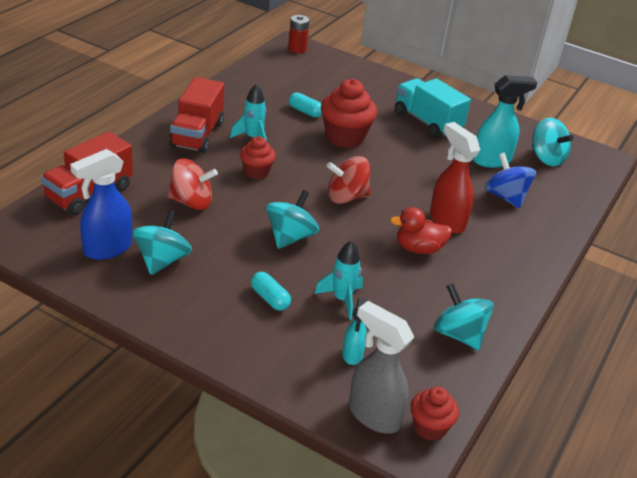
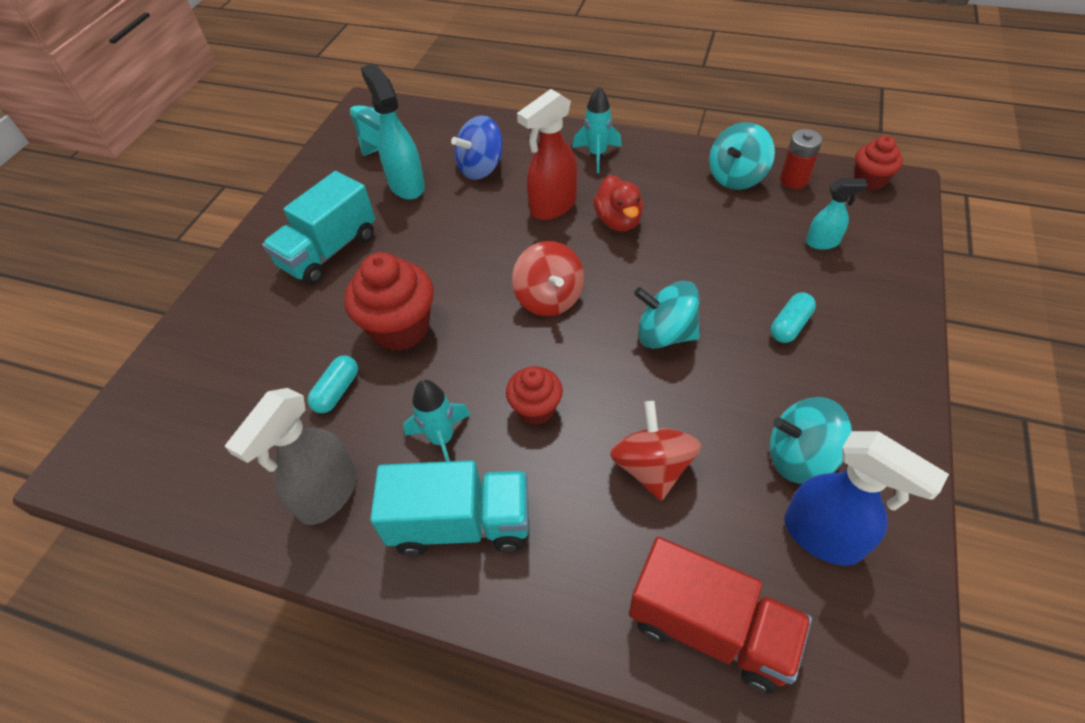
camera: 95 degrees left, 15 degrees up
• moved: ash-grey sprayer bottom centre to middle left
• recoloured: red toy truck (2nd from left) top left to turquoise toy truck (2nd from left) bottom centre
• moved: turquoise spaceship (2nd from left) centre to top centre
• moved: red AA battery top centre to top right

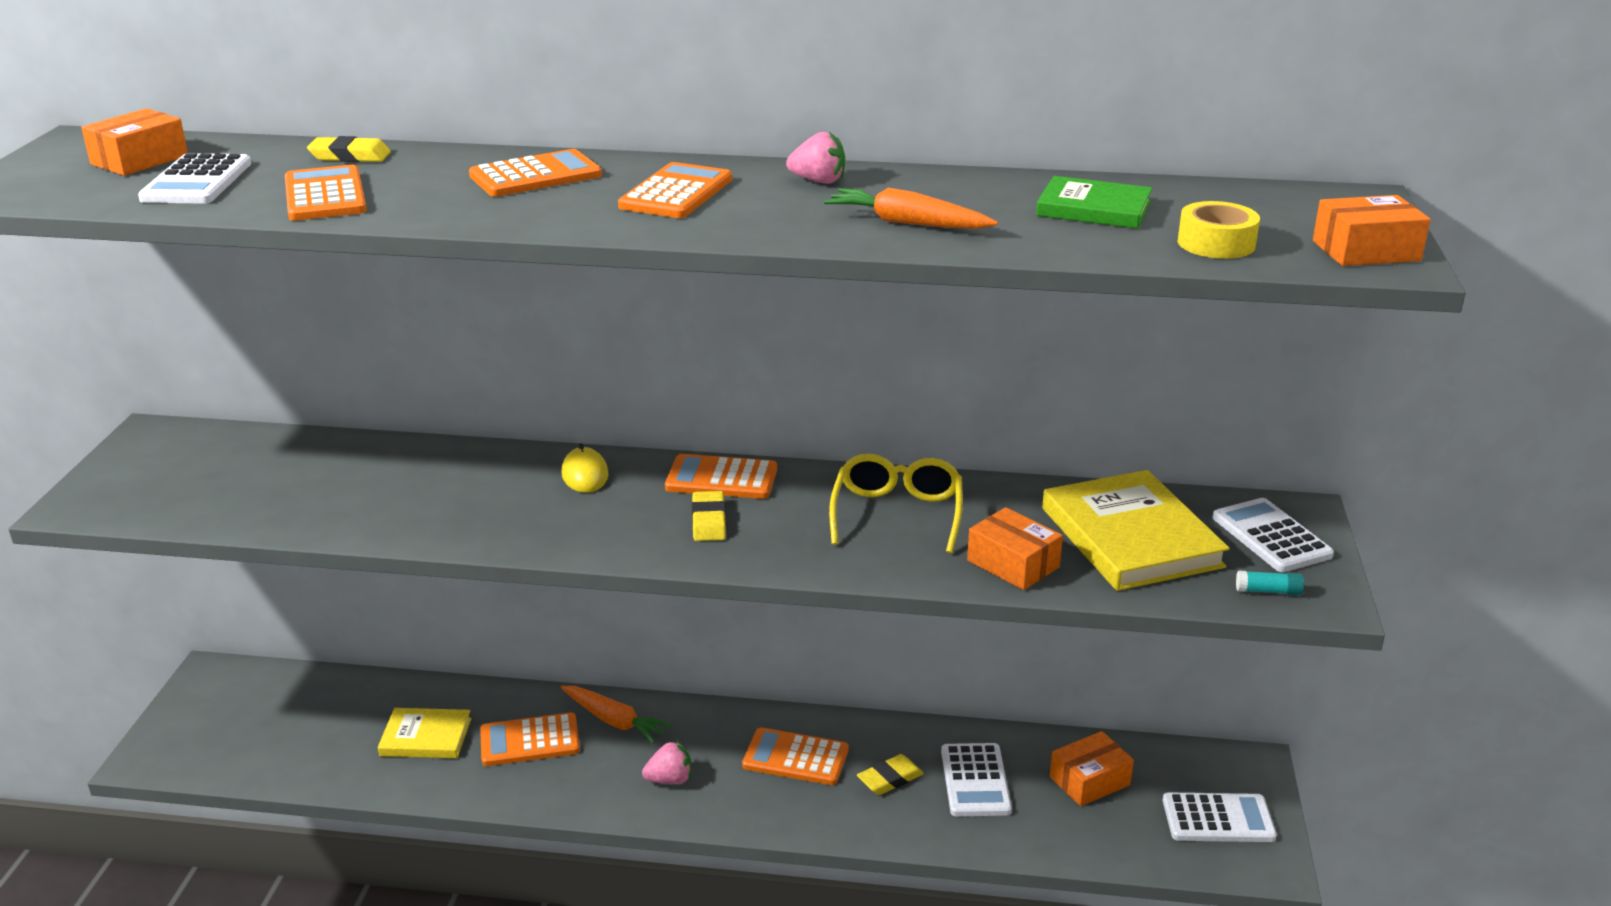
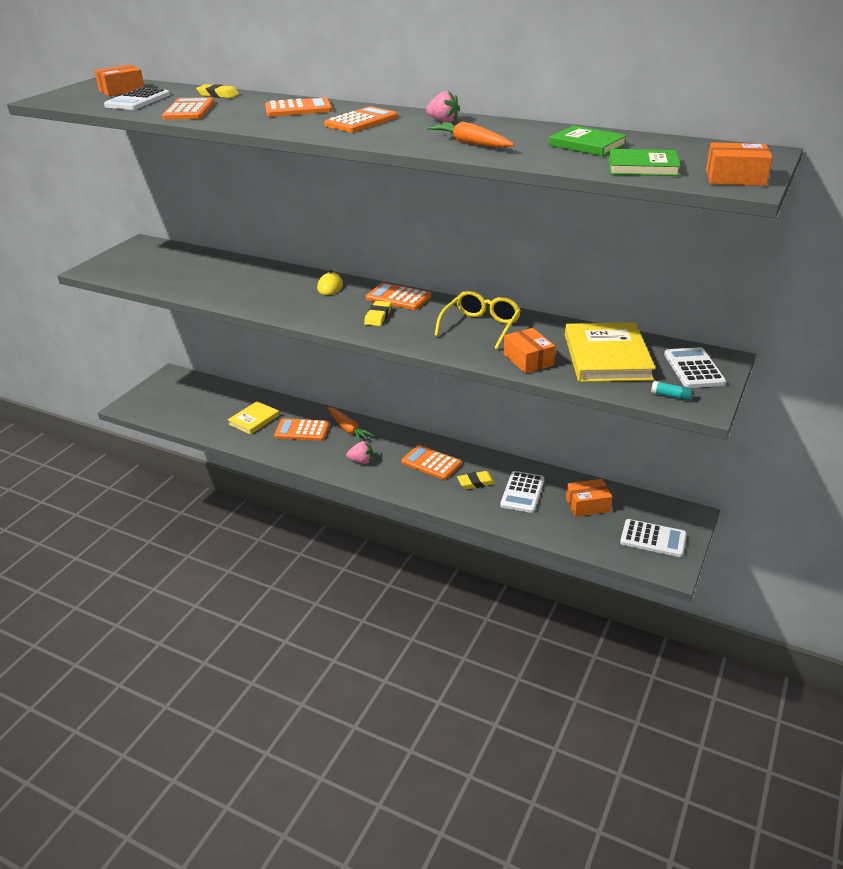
camera: 20 degrees right, 5 degrees up
• turned: yellow book (1st from left) bottom left = middle left 75 degrees counterclockwise
• replaced: yellow sticky tape top right to green book (2nd from left) top right

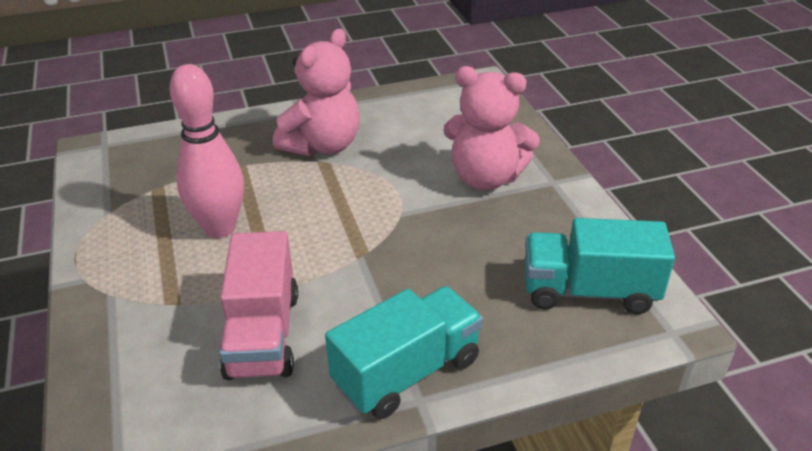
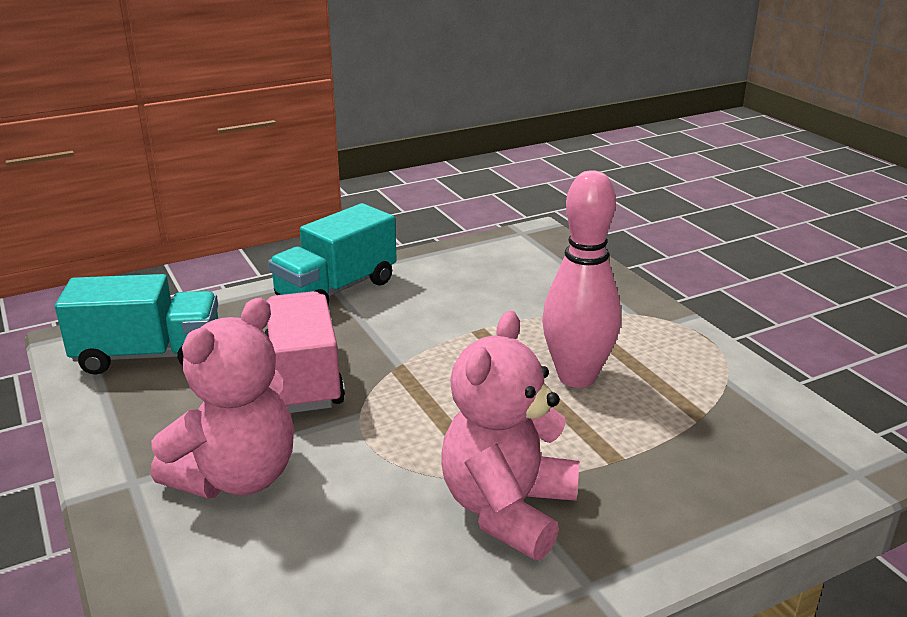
camera: 170 degrees right, 10 degrees down
• turned: rosy stuffed bear (2nd from left in the first image) top centre = middle left 120 degrees clockwise
• moved: rosy toy truck bottom left to centre

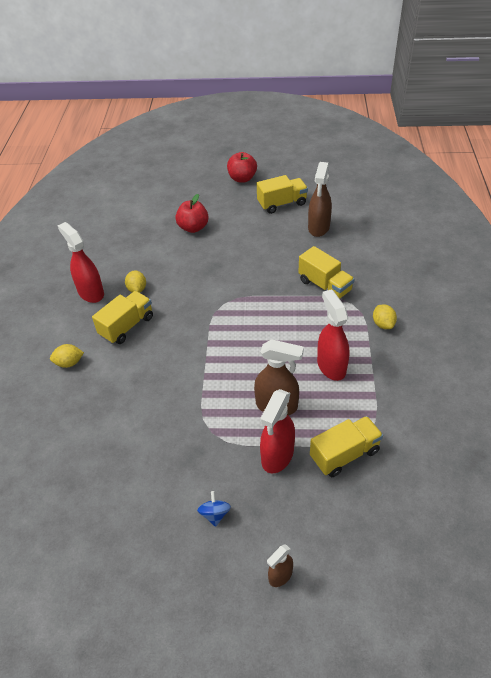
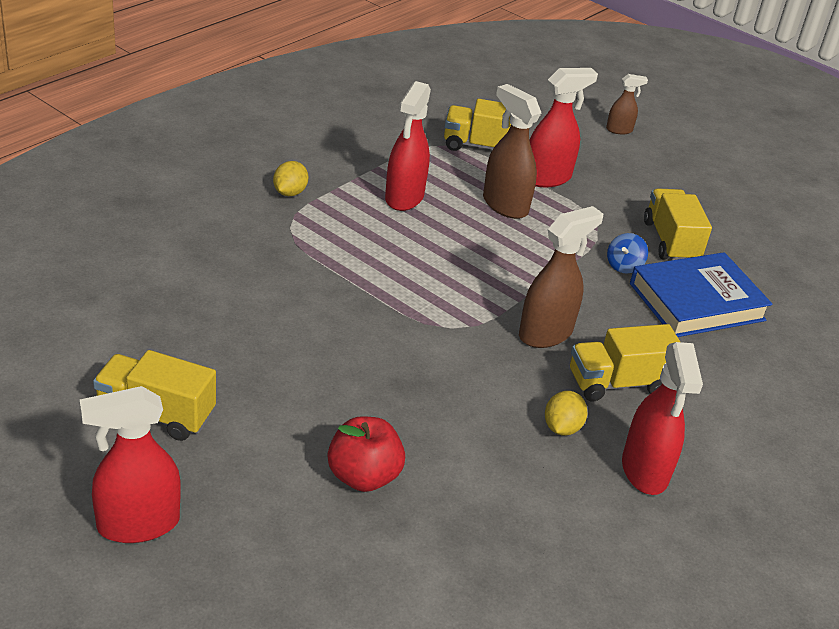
camera: 150 degrees left, 10 degrees down
• replaced: red apple fruit (2nd from left) top centre to red sprayer (1st from left) bottom left
• moved: russet sprayer (3rd from left in the first image) top centre to russet sprayer (2nd from left) middle right
• moved: blue whirligig bottom centre to middle right
• added: blue book middle right
• moved: yellow toy truck (3rd from left in the first image) centre to yellow toy truck (4th from left) middle right
• removed: yellow toy lemon (1st from left) middle left

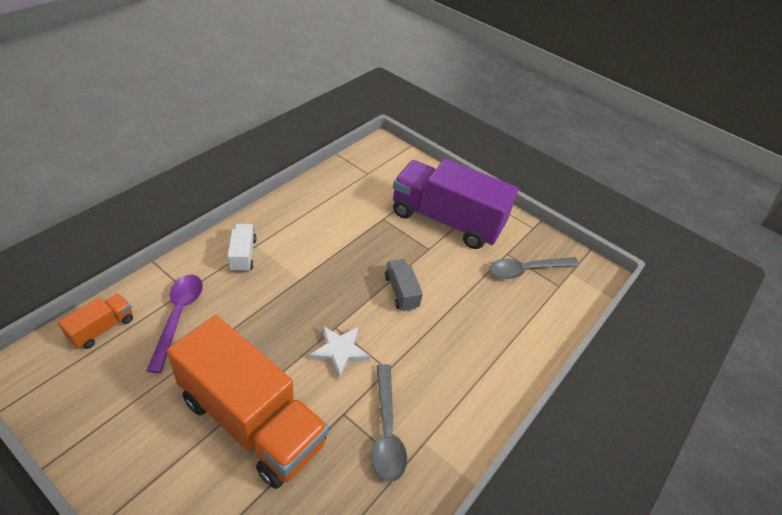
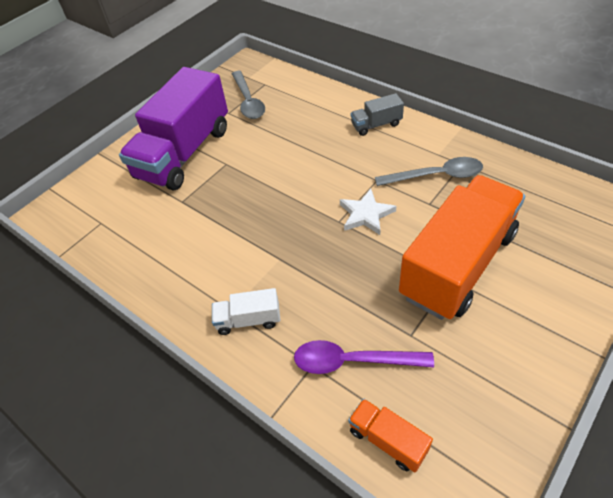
camera: 80 degrees left, 5 degrees up
• moved: ash-grey toy truck centre to top centre

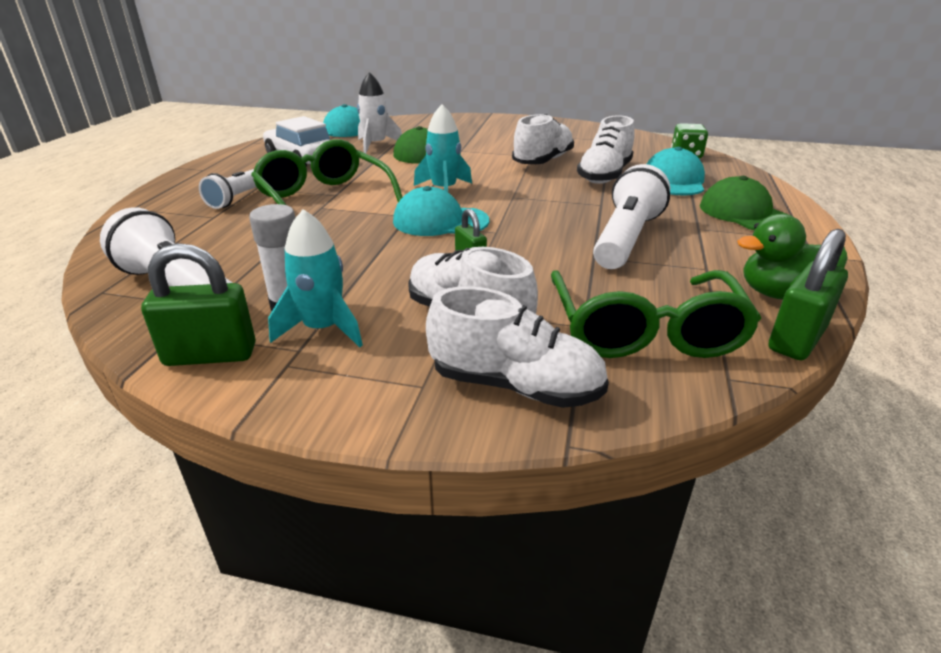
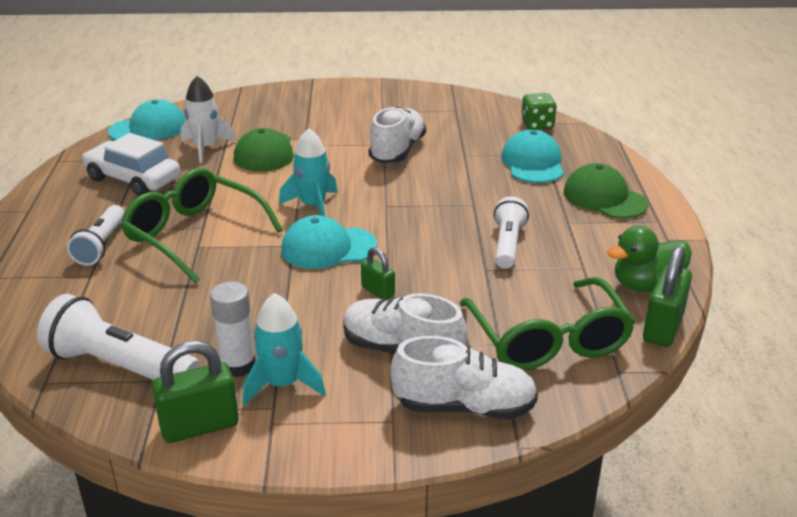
camera: 15 degrees left, 0 degrees up
• resized: pure white flashlight (3rd from left) top right = centre x0.65
• removed: pure white lace-up shoe (4th from left) top centre

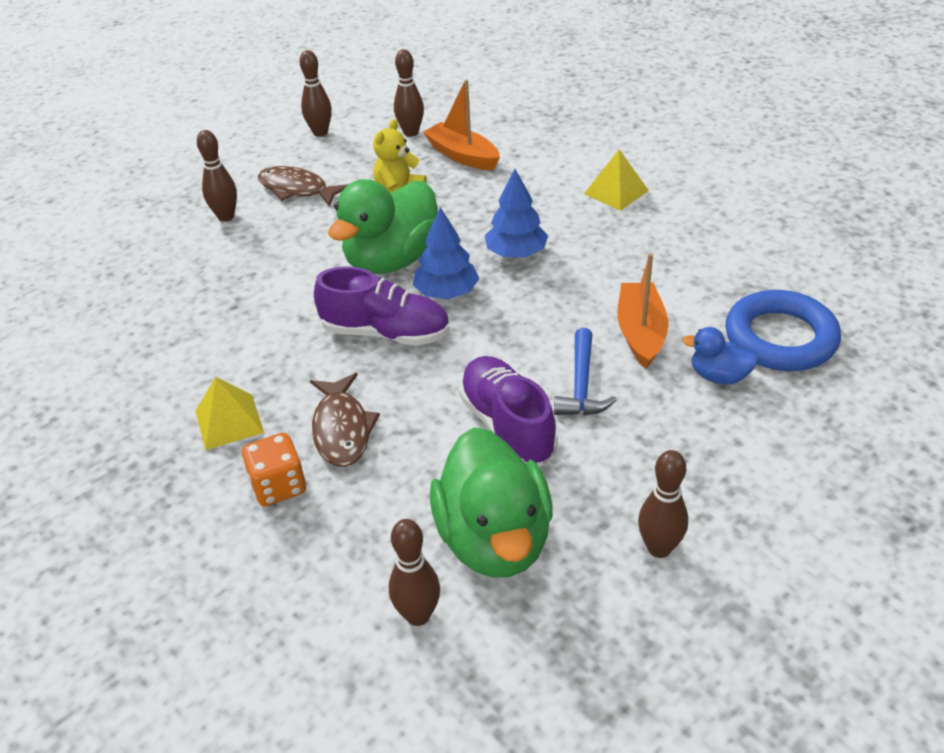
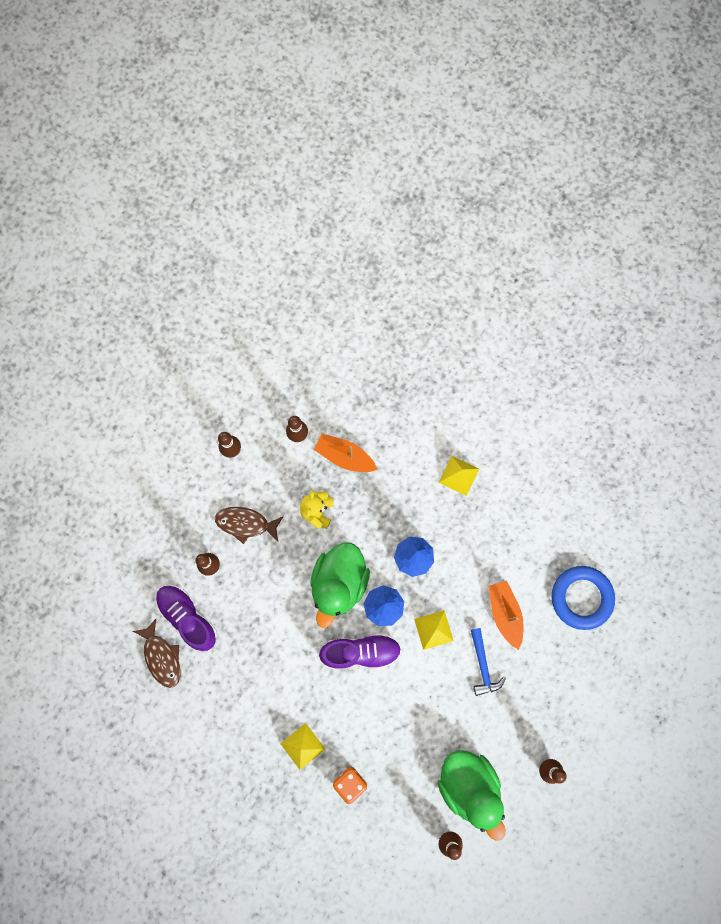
camera: 20 degrees left, 35 degrees up
• moved: russet toy fish (2nd from left in the first image) centre to russet toy fish (1st from left) bottom left
• moved: violet lace-up shoe (2nd from left in the first image) centre to violet lace-up shoe (1st from left) bottom left
• added: yellow pyramid (2nd from left) bottom centre
• removed: blue toy duck middle right

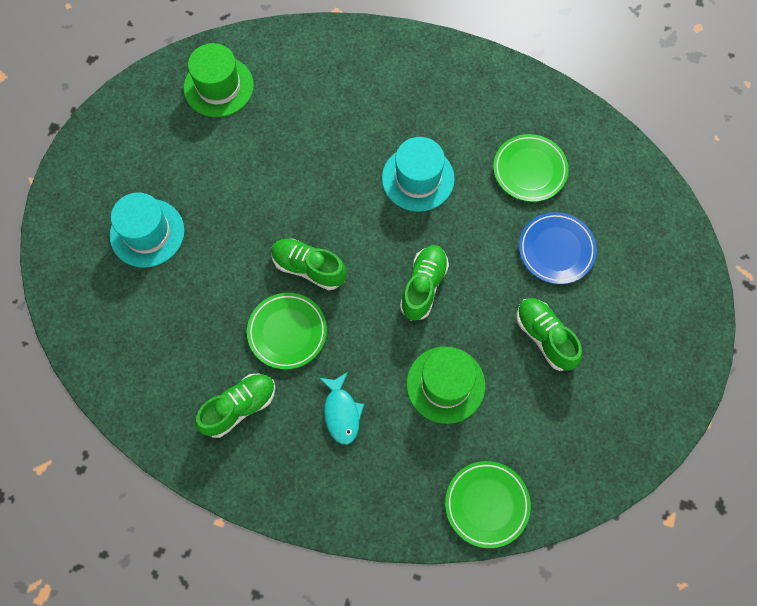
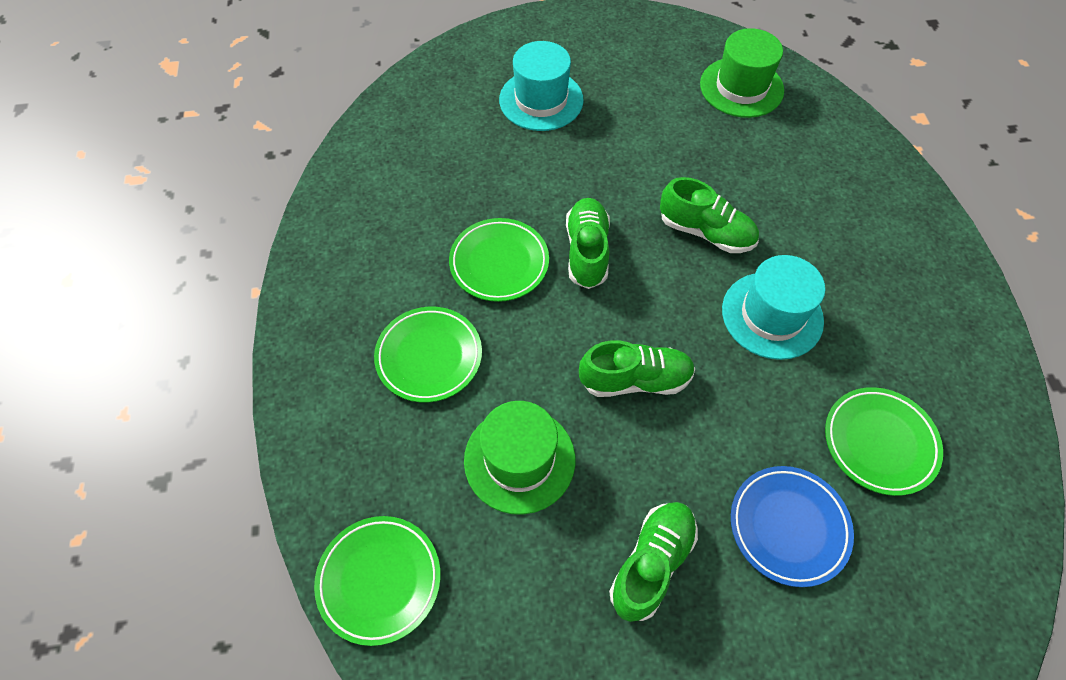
camera: 65 degrees right, 10 degrees down
• replaced: turquoise toy fish bottom centre to green plate (2nd from left) centre
• moved: green lace-up shoe (1st from left in the first image) bottom left to green lace-up shoe (4th from left) top centre

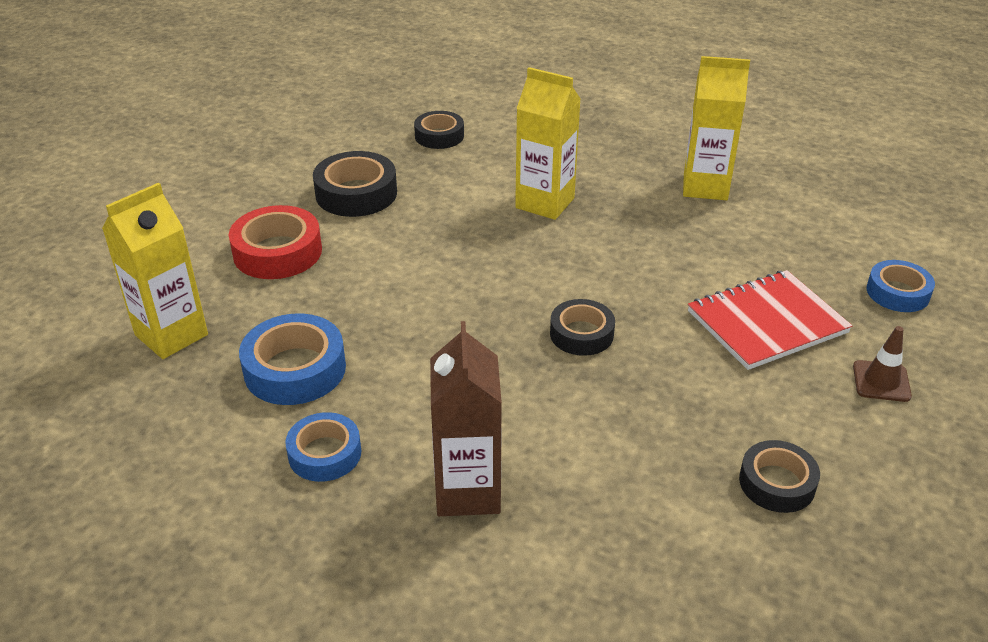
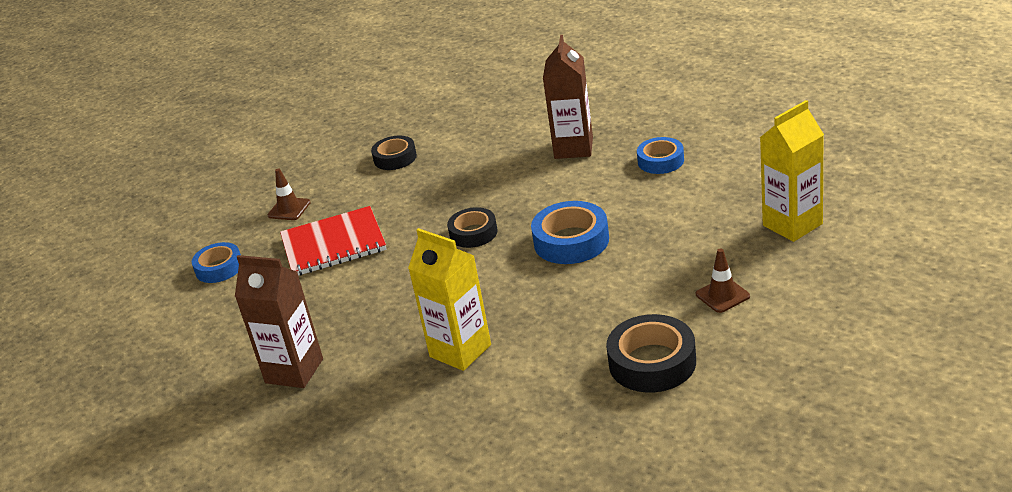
camera: 165 degrees left, 5 degrees down
• recoloured: yellow milk carton (3rd from left) top right to russet milk carton (1st from left) middle left
• moved: blue sticky tape (1st from left in the first image) middle left to blue sticky tape (2nd from left) centre
• replaced: red sticky tape middle left to russet road cone (2nd from left) middle right
• removed: black sticky tape (2nd from left) top centre

